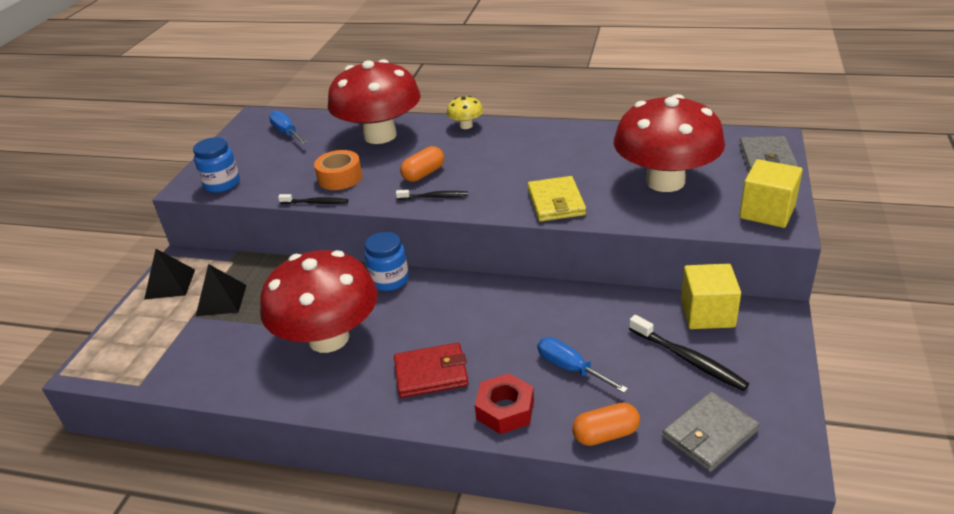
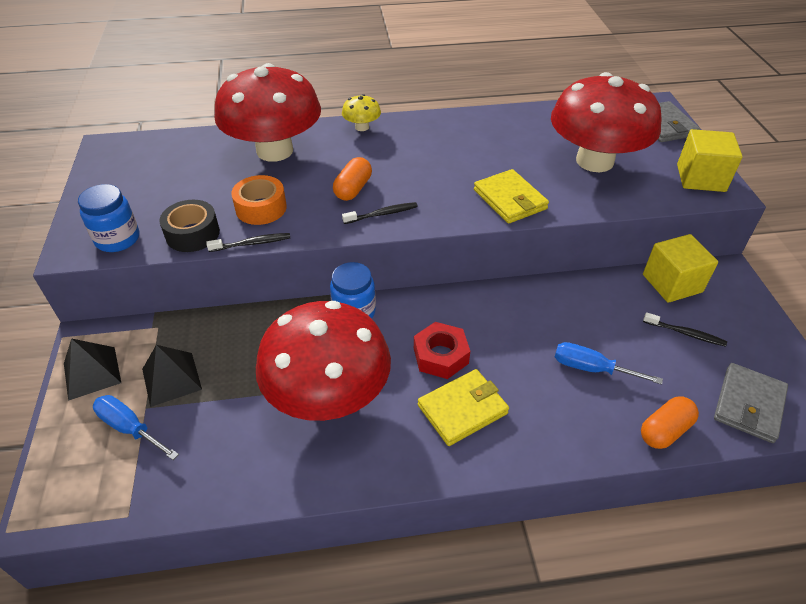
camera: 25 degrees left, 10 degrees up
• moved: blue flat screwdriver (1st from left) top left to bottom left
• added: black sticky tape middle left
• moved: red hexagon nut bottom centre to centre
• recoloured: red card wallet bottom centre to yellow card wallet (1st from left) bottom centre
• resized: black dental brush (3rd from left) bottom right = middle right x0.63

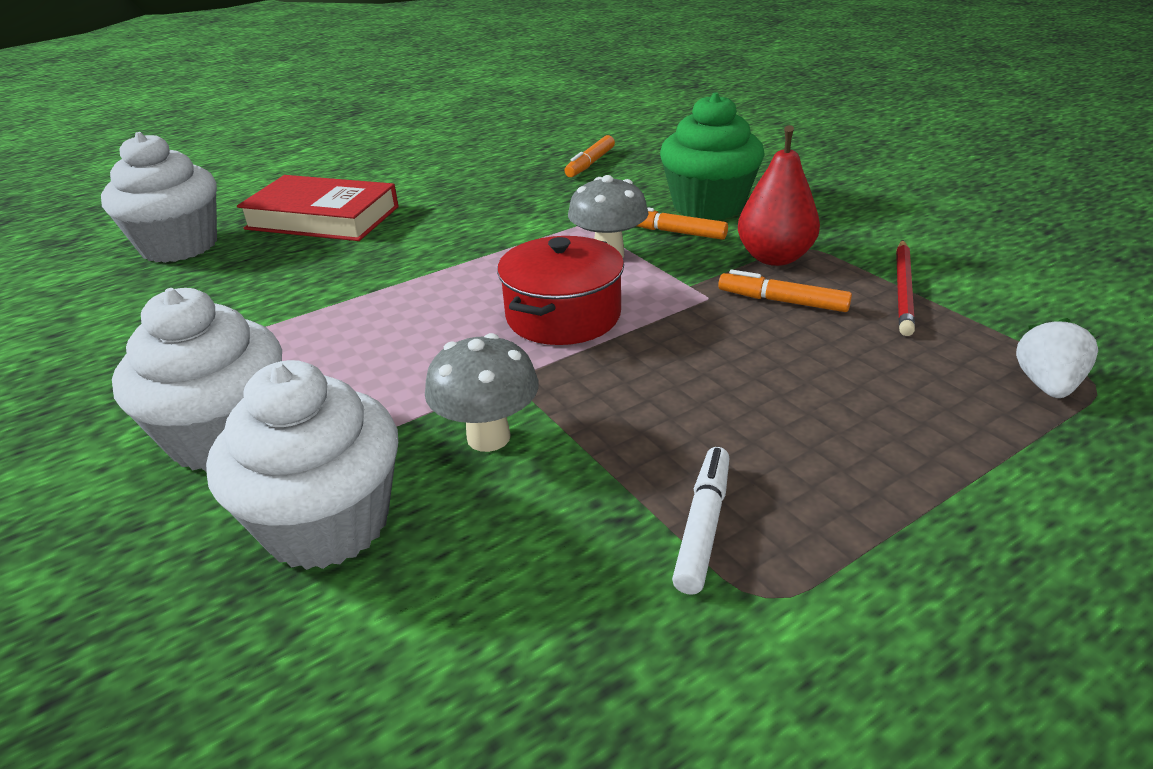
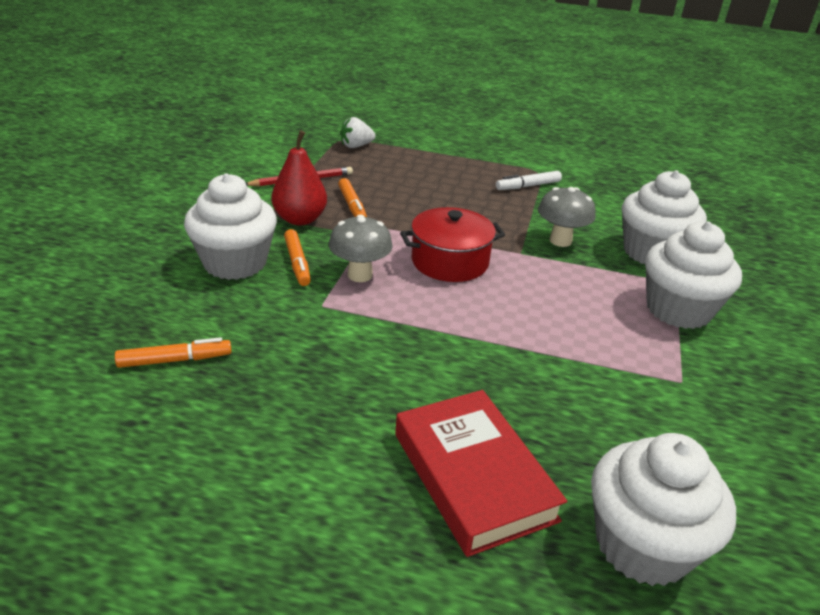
camera: 135 degrees left, 0 degrees up
• recoloured: green muffin top centre to pure white muffin (1st from left) middle left

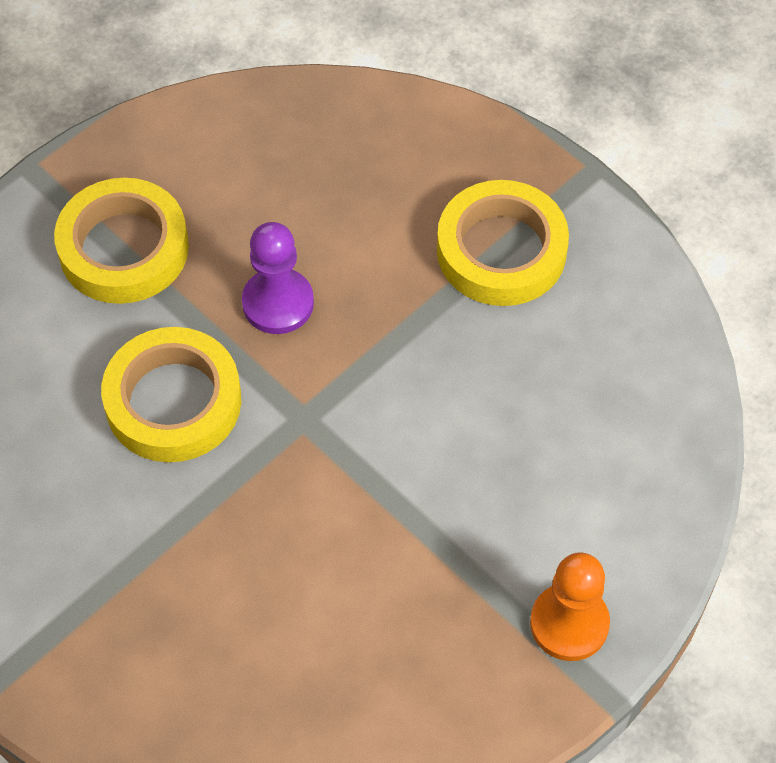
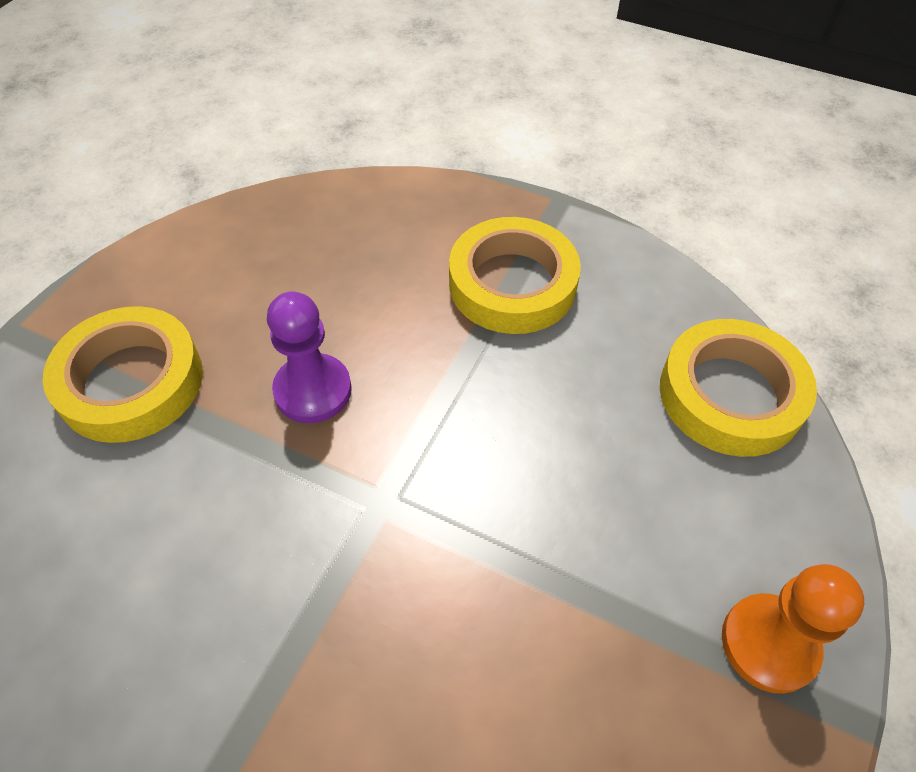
camera: 20 degrees left, 5 degrees down
• moved: yellow sticky tape (2nd from left in the first image) middle left to yellow sticky tape (3rd from left) middle right

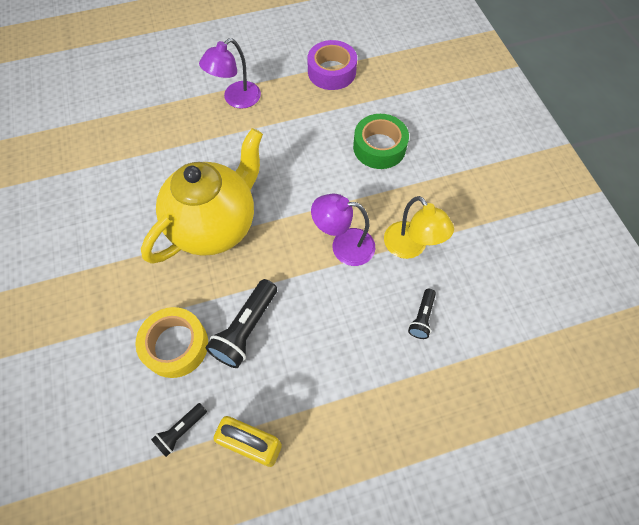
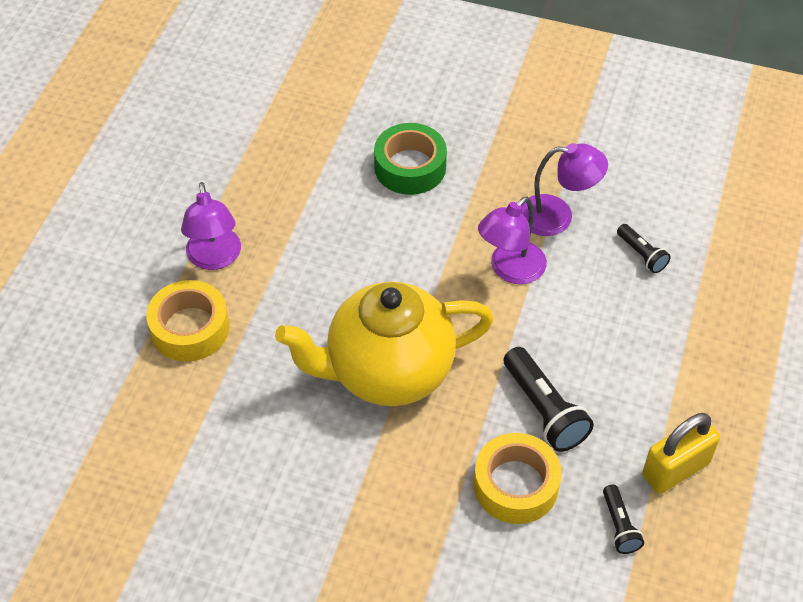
camera: 55 degrees left, 10 degrees down
• added: yellow sticky tape (1st from left) middle left
• turned: yellow china teapot middle left = centre 90 degrees counterclockwise
• recoloured: yellow reading lamp centre to violet reading lamp (3rd from left) top right
• removed: violet sticky tape top centre

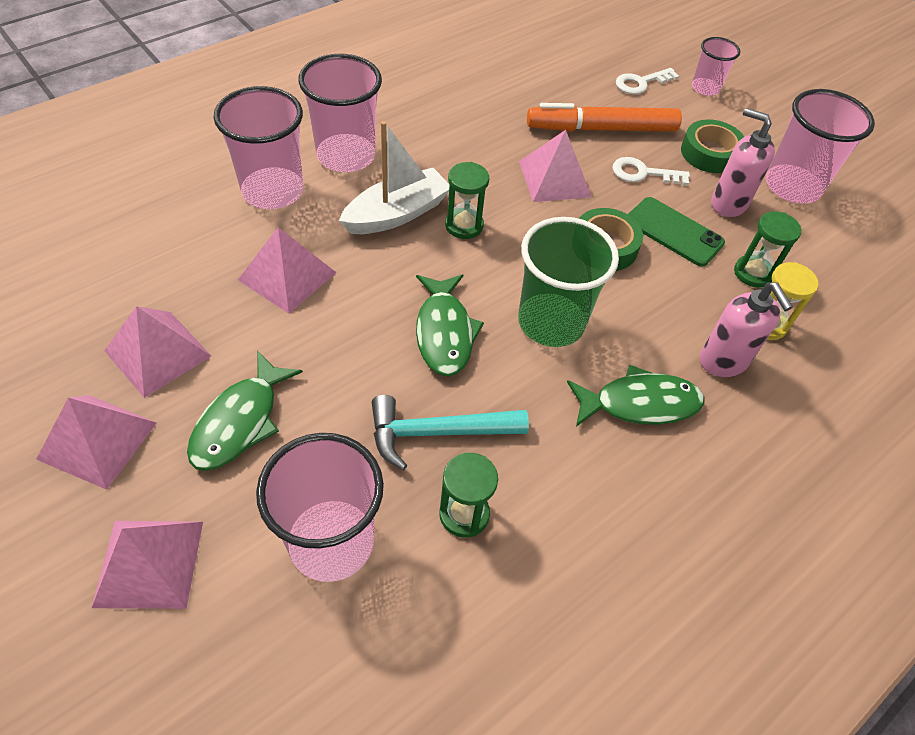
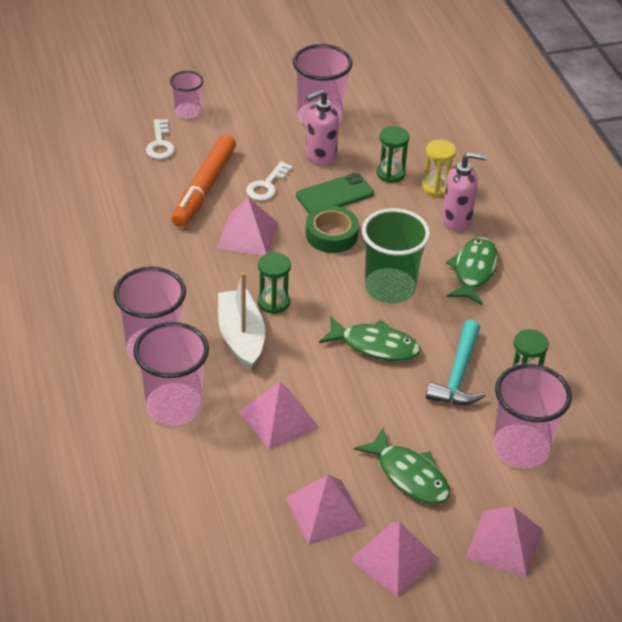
camera: 65 degrees left, 10 degrees down
• removed: green sticky tape (2nd from left) top right

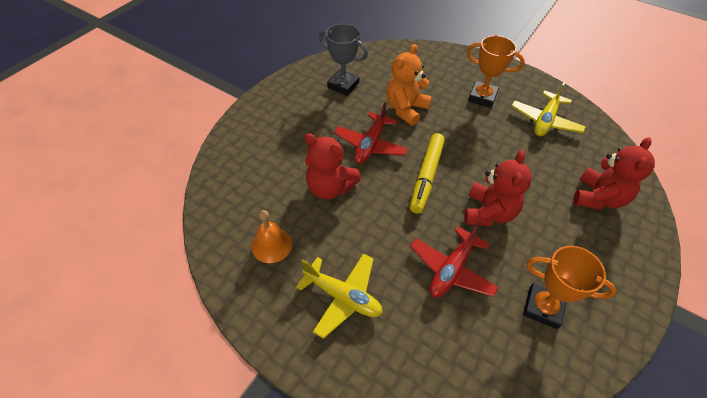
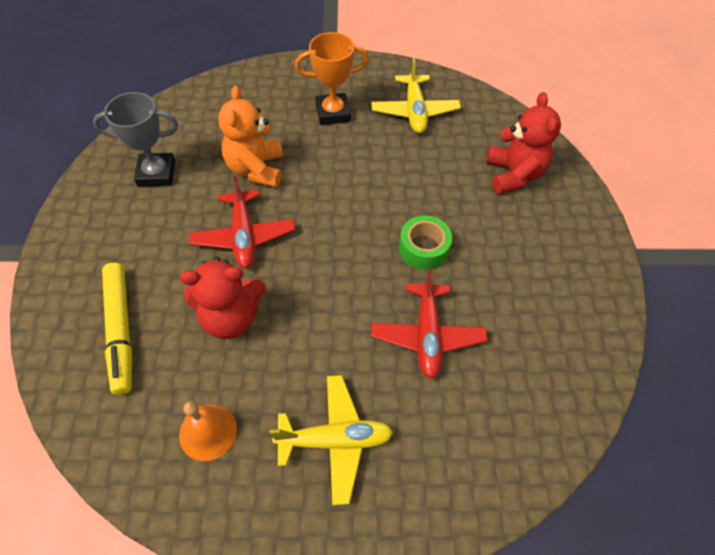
camera: 35 degrees left, 5 degrees up
• moved: yellow felt pen centre to middle left
• replaced: red stuffed bear (2nd from left) middle right to green sticky tape centre
• removed: orange trophy (2nd from left) bottom right

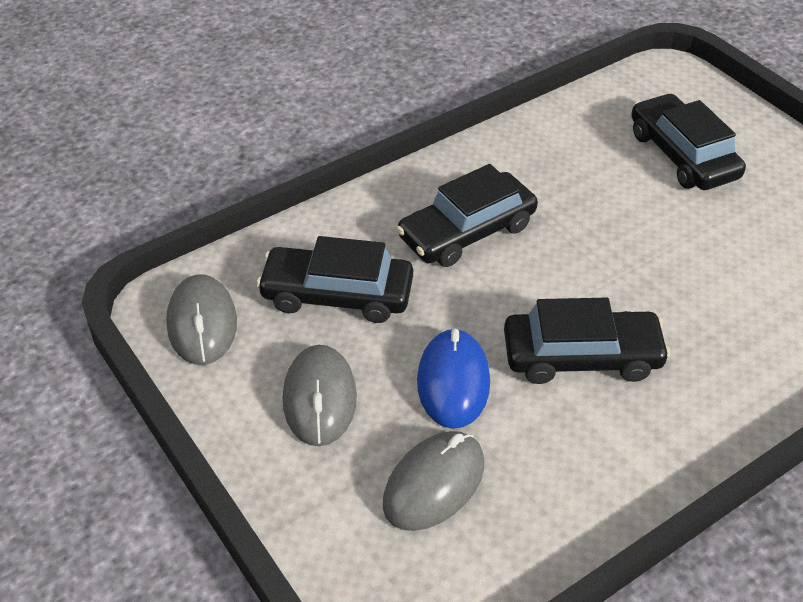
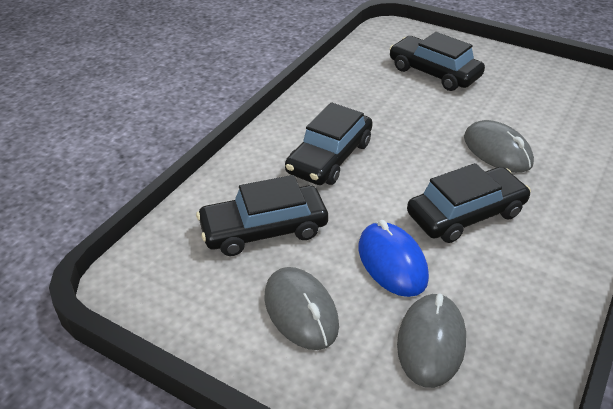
camera: 25 degrees left, 5 degrees down
• moved: ash-grey PC mouse (1st from left in the first image) middle left to ash-grey PC mouse (3rd from left) middle right

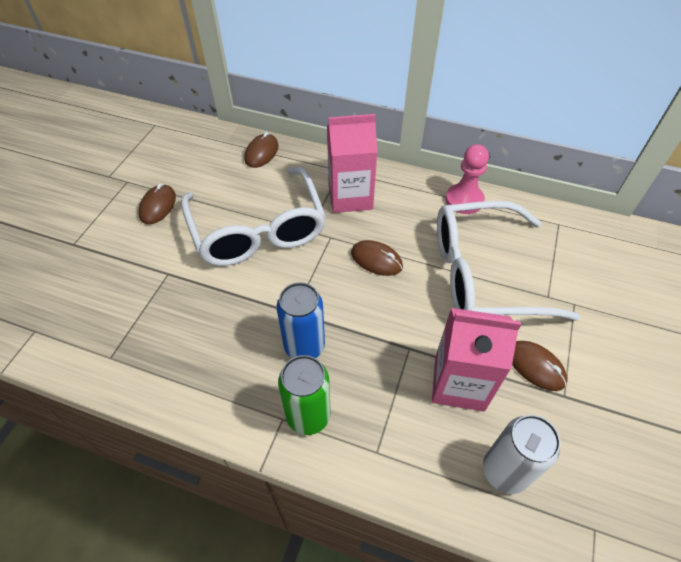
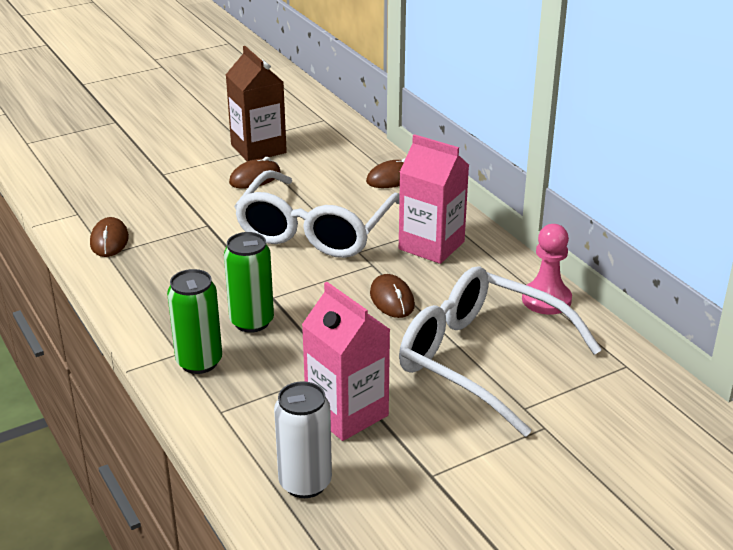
camera: 40 degrees right, 20 degrees down
• moved: russet PC mouse (4th from left in the first image) middle right to russet PC mouse (1st from left) middle left
• recoloured: blue soda can centre to green soda can (2nd from left) centre
• added: russet milk carton top centre

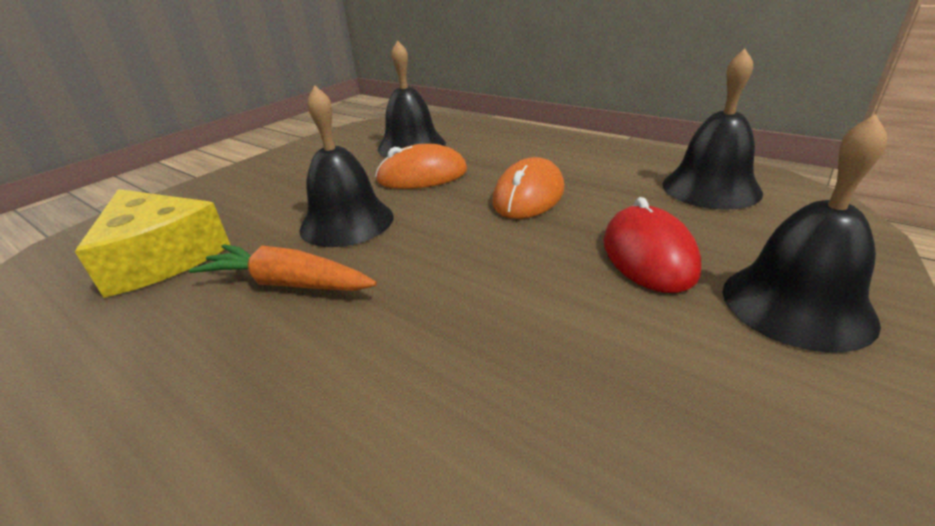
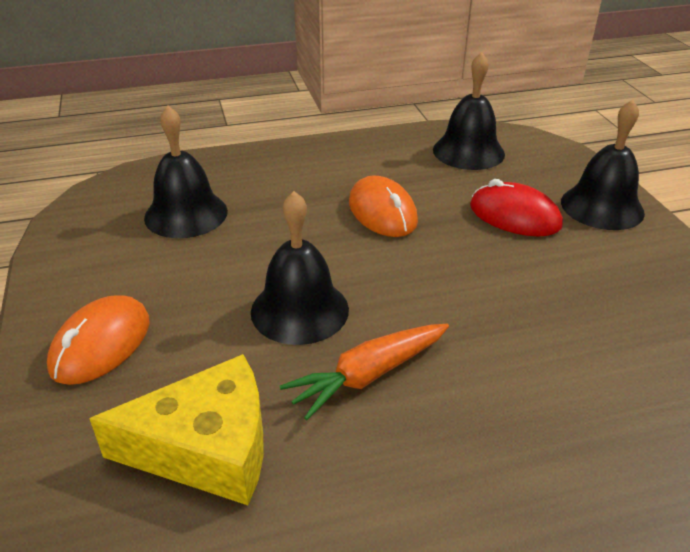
camera: 55 degrees left, 5 degrees up
• moved: orange PC mouse (1st from left) top centre to middle left

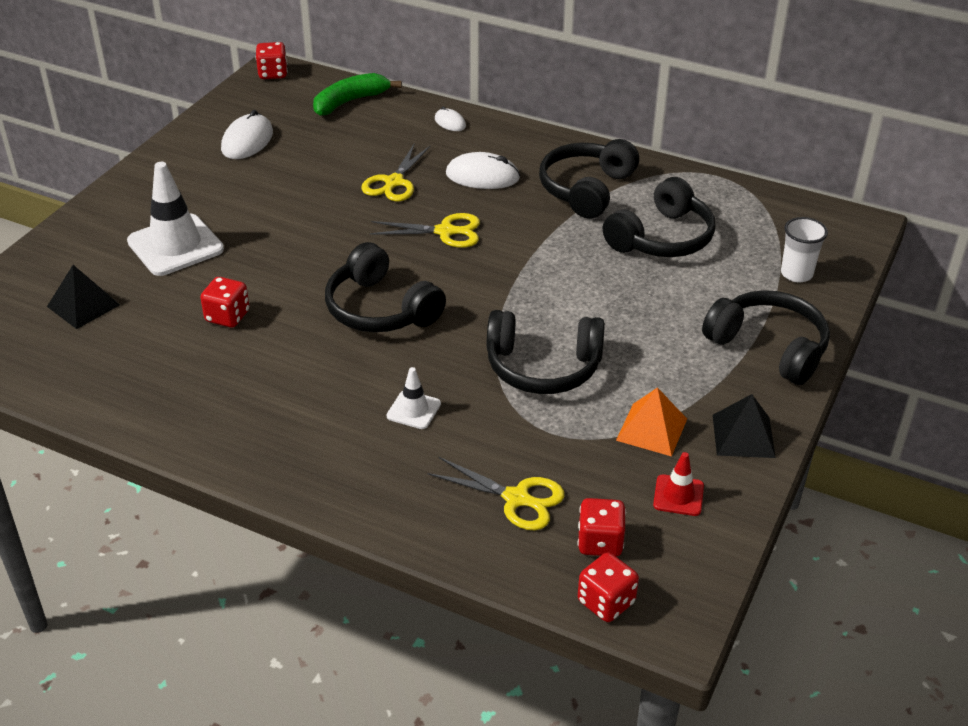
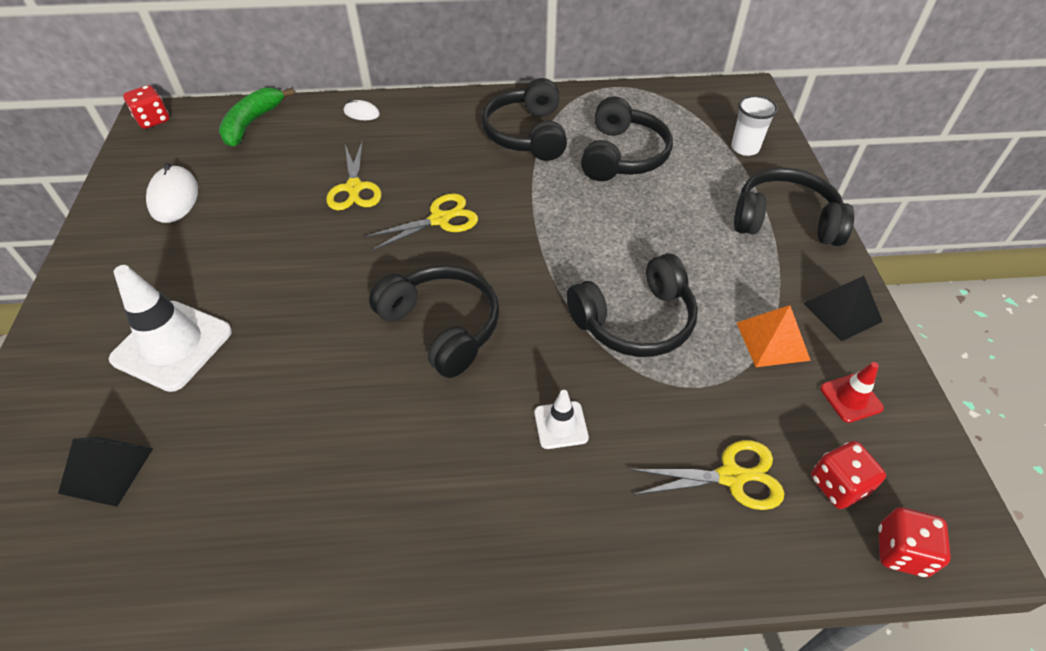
camera: 30 degrees left, 10 degrees up
• turned: black headset (1st from left) centre = centre 150 degrees counterclockwise
• removed: red dice (1st from left) middle left
• removed: pure white PC mouse (3rd from left) top centre

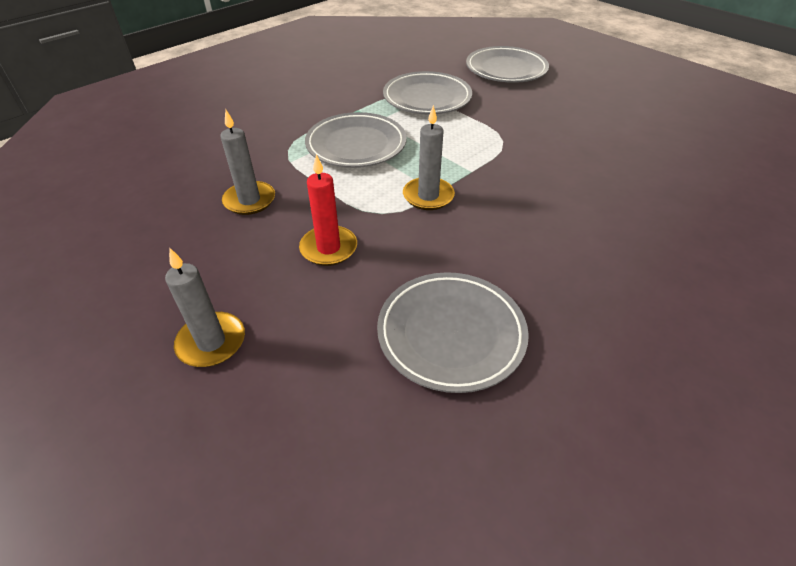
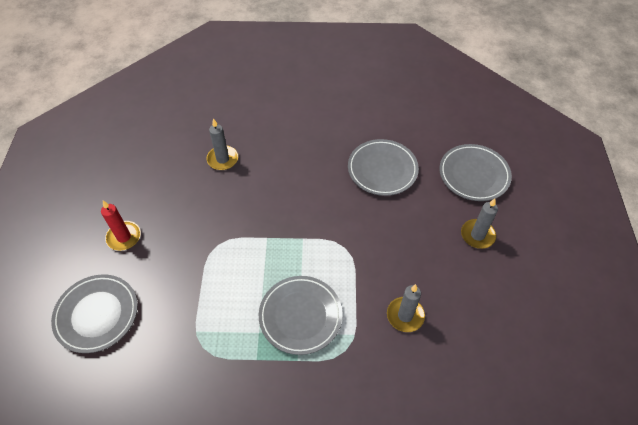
camera: 135 degrees left, 10 degrees up
• moved: red candle centre to middle left
• moved: ash-grey candle (3rd from left in the first image) top centre to ash-grey candle (1st from left) centre
• moved: ash-grey plate (2nd from left in the first image) top centre to ash-grey plate (4th from left) middle right

